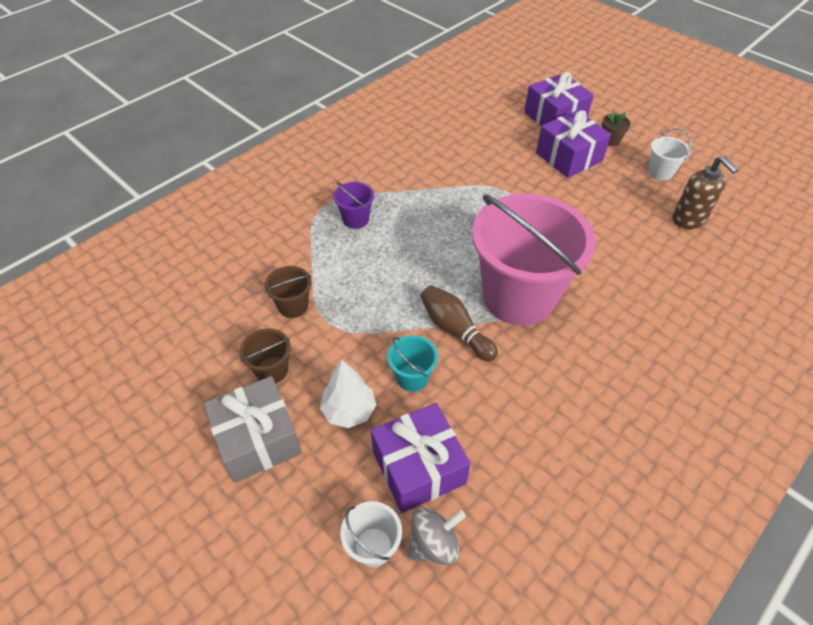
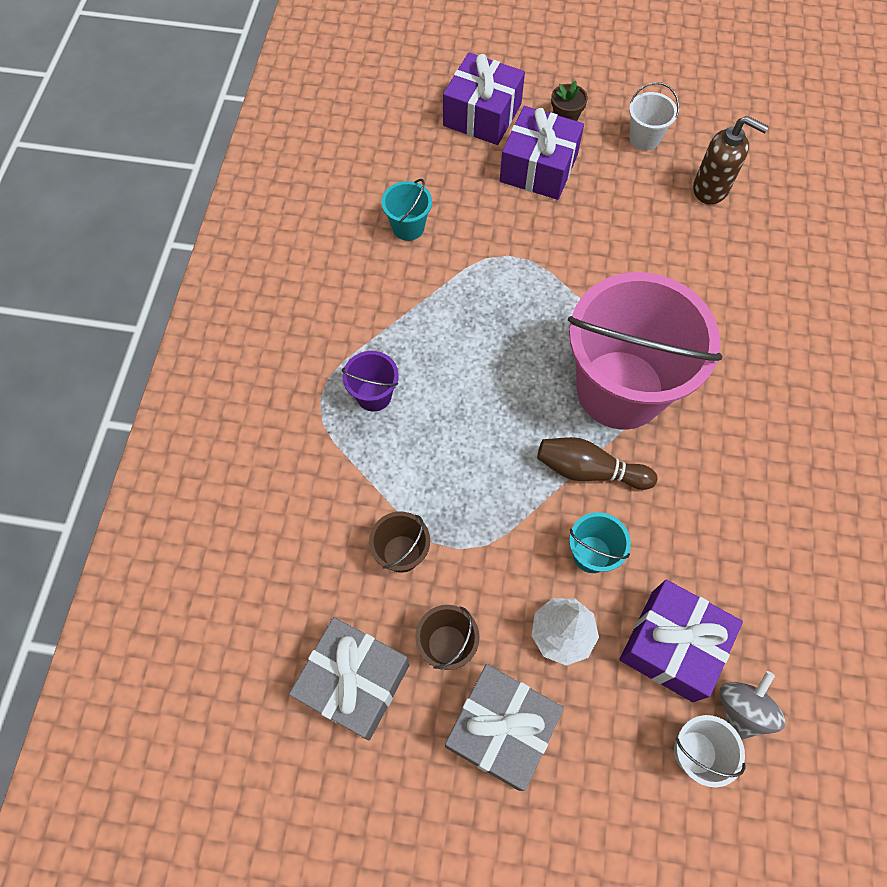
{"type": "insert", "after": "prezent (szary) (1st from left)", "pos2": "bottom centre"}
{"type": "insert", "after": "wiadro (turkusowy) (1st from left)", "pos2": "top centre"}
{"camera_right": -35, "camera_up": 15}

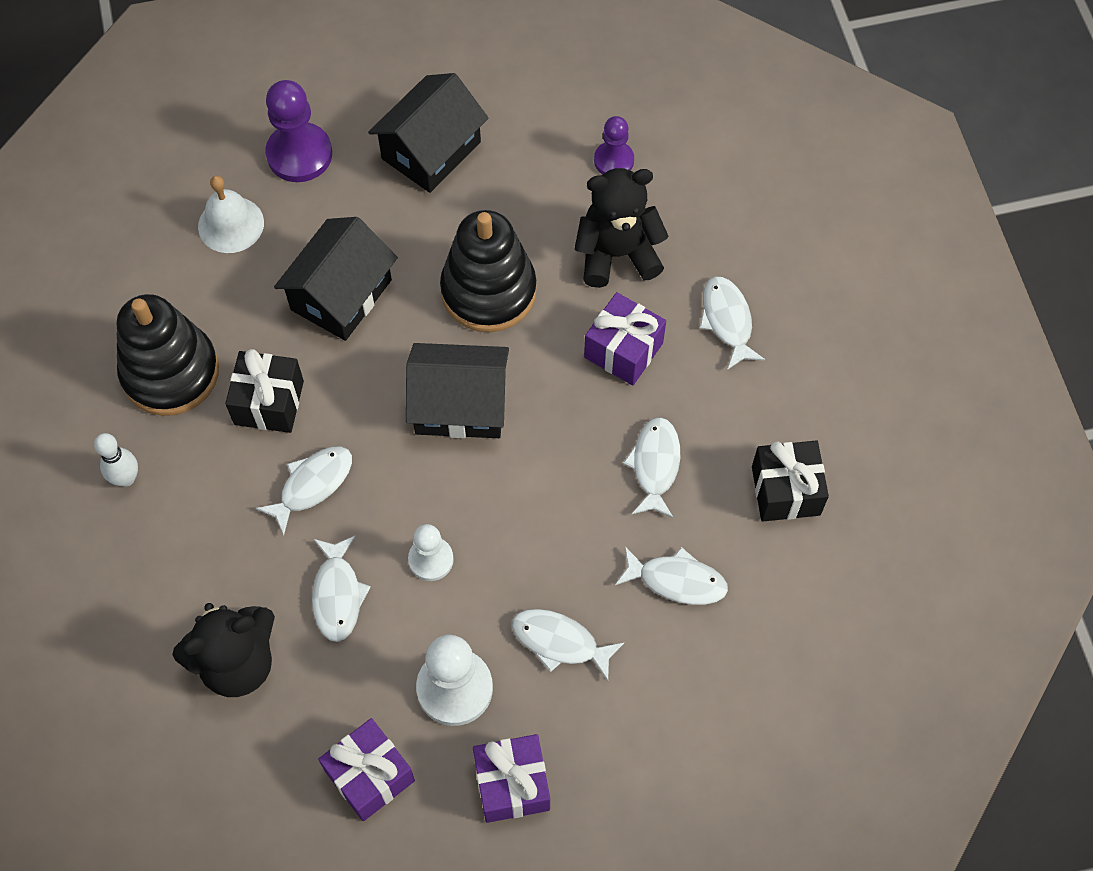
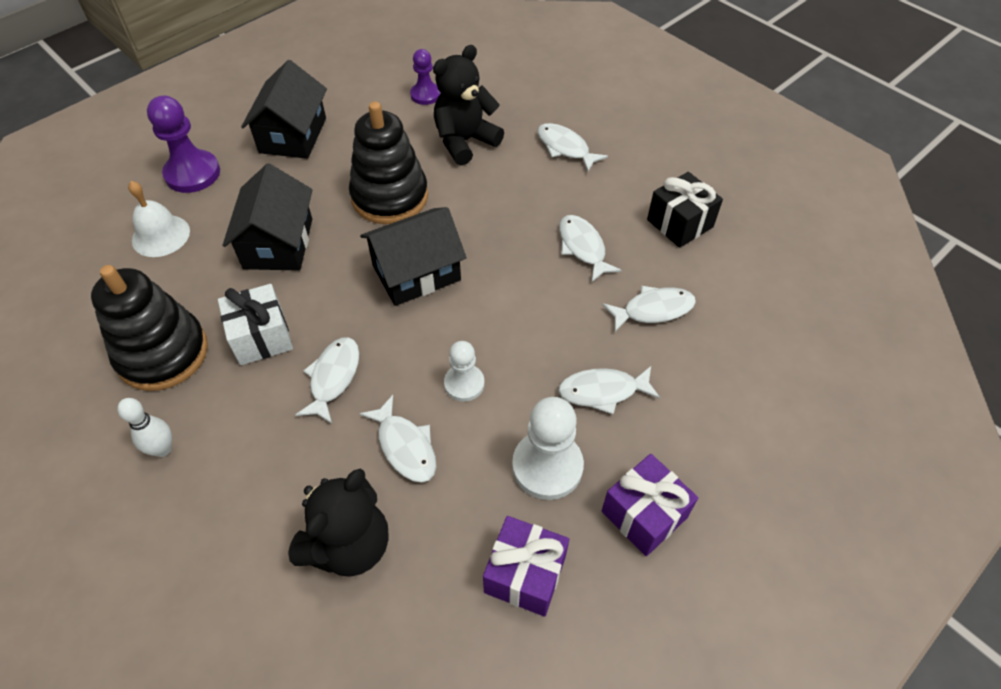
{"type": "recolor", "before": "prezent (czarny) (1st from left)", "after": "prezent (biały)", "pos1": "middle left", "pos2": "middle left"}
{"type": "delete", "before": "prezent (fioletowy) (3rd from left)", "pos1": "centre"}
{"camera_right": -30, "camera_up": -10}

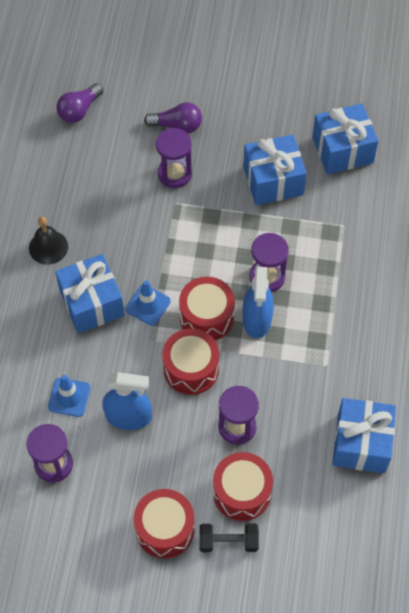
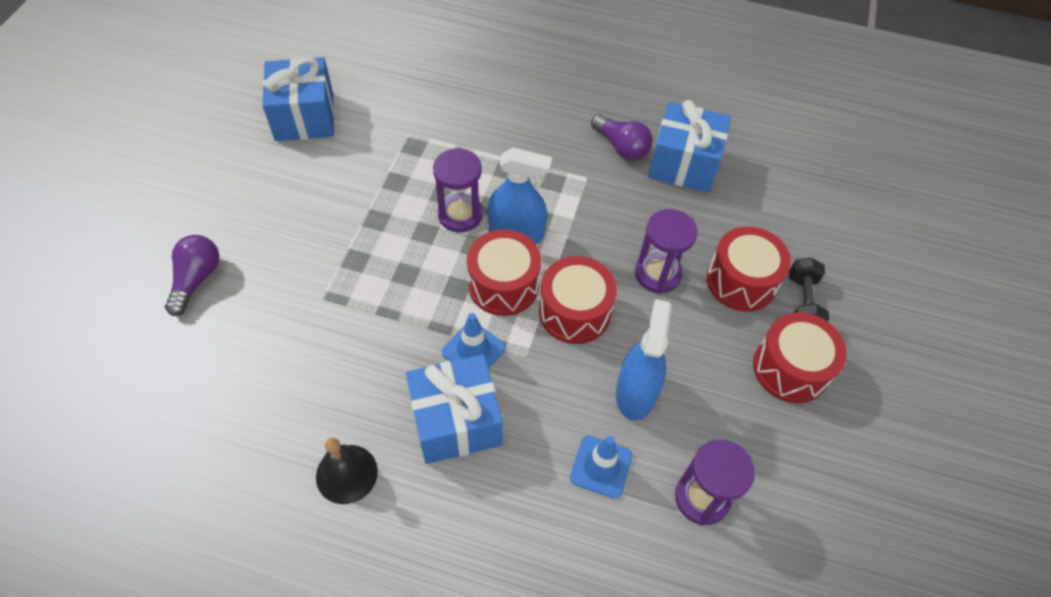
{"type": "move", "before": "żarówka (fioletowy) (1st from left in the first image)", "after": "żarówka (fioletowy) (2nd from left)", "pos1": "top left", "pos2": "top centre"}
{"type": "delete", "before": "klepsydra (fioletowy) (2nd from left)", "pos1": "top centre"}
{"type": "delete", "before": "prezent (niebieski) (2nd from left)", "pos1": "top right"}
{"camera_right": -85, "camera_up": -5}

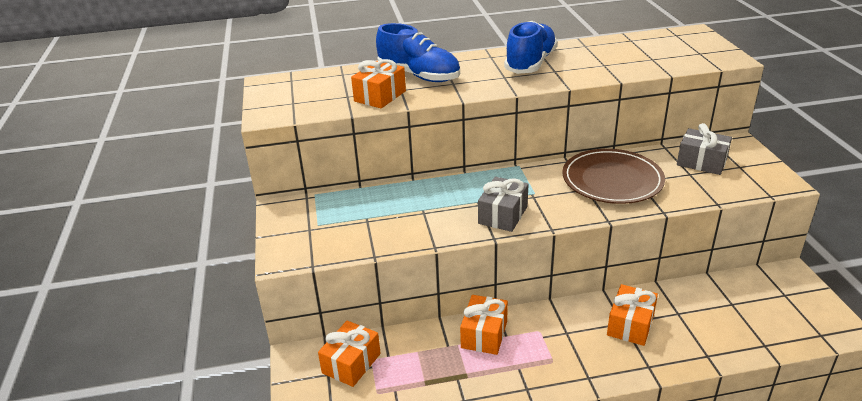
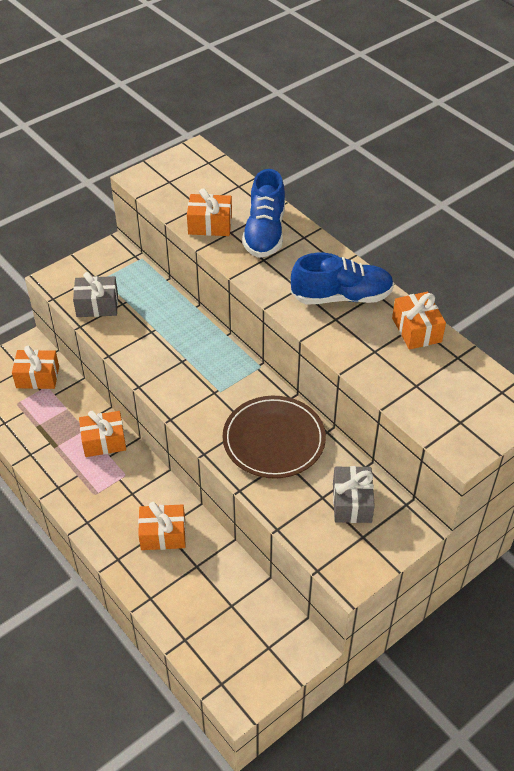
{"type": "move", "before": "prezent (szary) (1st from left)", "pos1": "centre", "pos2": "middle left"}
{"type": "insert", "after": "prezent (pomarańczowy) (5th from left)", "pos2": "middle right"}
{"camera_right": 60, "camera_up": 15}

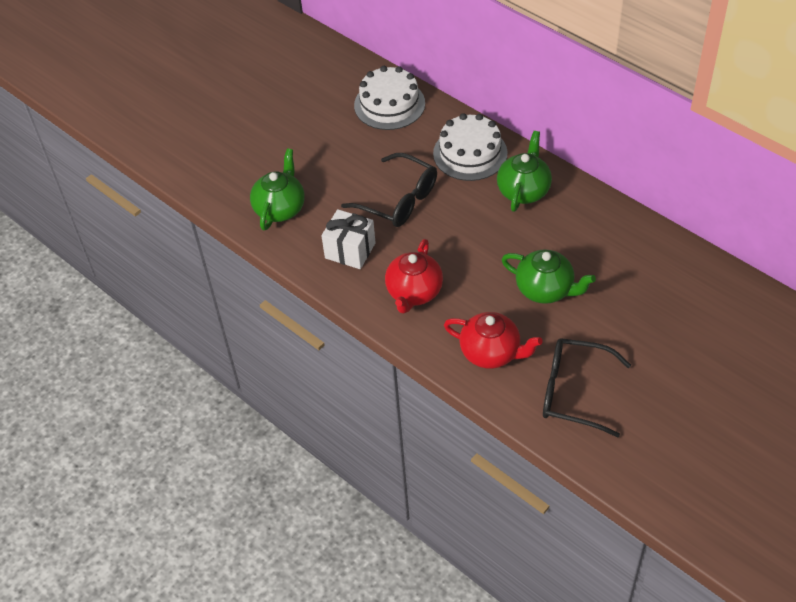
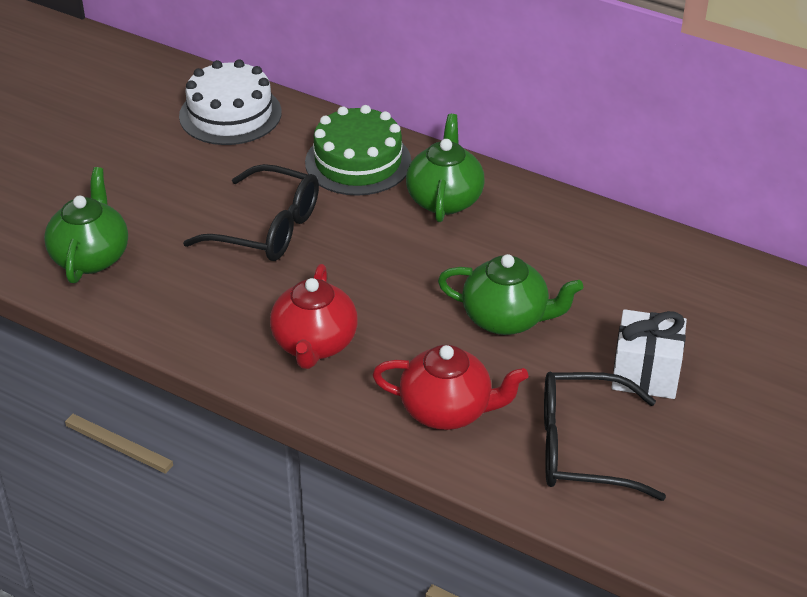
{"type": "recolor", "before": "tort (biały) (2nd from left)", "after": "tort (zielony)", "pos1": "top centre", "pos2": "top centre"}
{"type": "move", "before": "prezent (biały)", "pos1": "centre", "pos2": "middle right"}
{"camera_right": -15, "camera_up": -10}

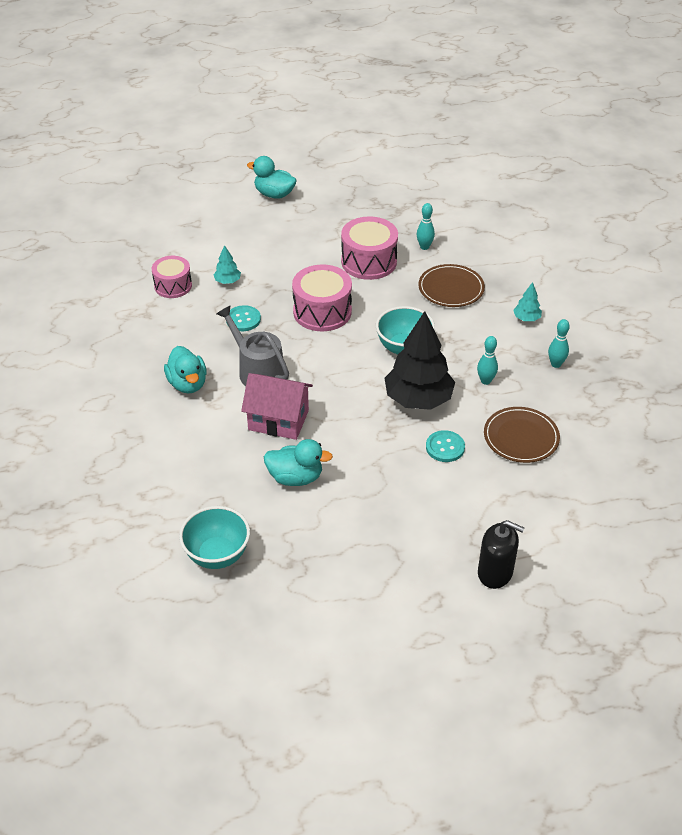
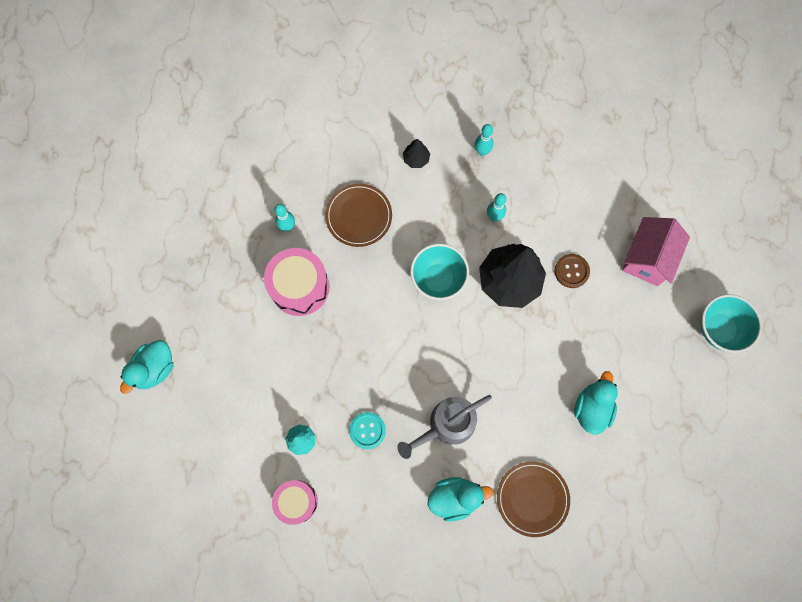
{"type": "recolor", "before": "drzewko (turkusowy) (2nd from left)", "after": "drzewko (czarny) (1st from left)", "pos1": "middle right", "pos2": "top centre"}
{"type": "move", "before": "talerz (brązowy) (2nd from left)", "pos1": "middle right", "pos2": "bottom centre"}
{"type": "recolor", "before": "guzik (turkusowy) (2nd from left)", "after": "guzik (brązowy)", "pos1": "centre", "pos2": "middle right"}
{"type": "move", "before": "domek (różowy)", "pos1": "centre", "pos2": "middle right"}
{"type": "move", "before": "miska (turkusowy) (1st from left in the first image)", "after": "miska (turkusowy) (2nd from left)", "pos1": "middle left", "pos2": "middle right"}
{"type": "delete", "before": "bęben (różowy) (2nd from left)", "pos1": "centre"}
{"type": "delete", "before": "dozownik mydła (czarny)", "pos1": "middle right"}
{"camera_right": -80, "camera_up": 30}

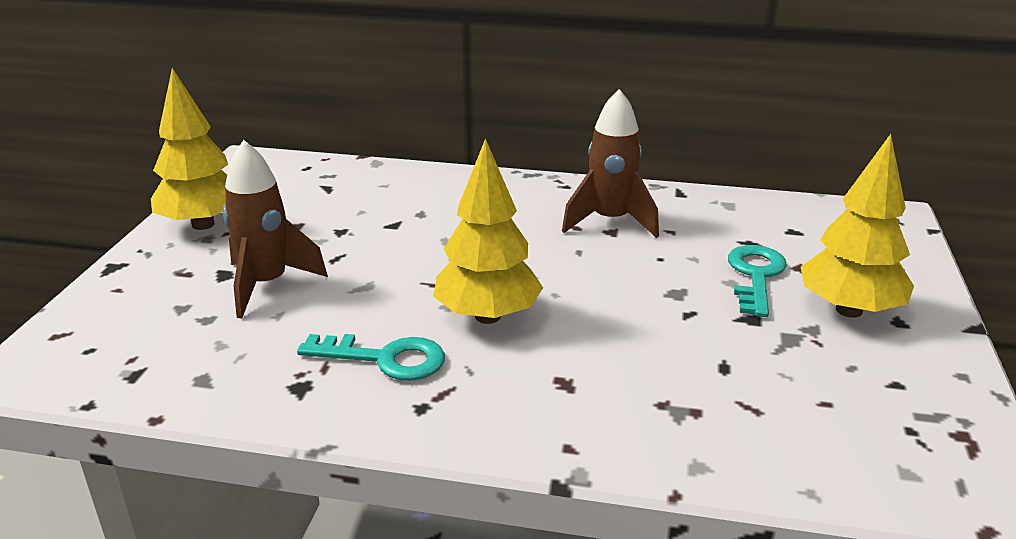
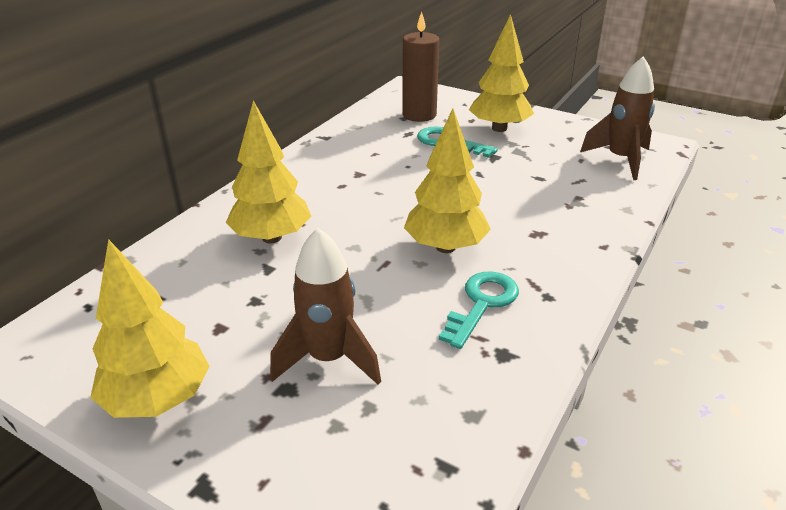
{"type": "insert", "after": "drzewko (żółty) (2nd from left)", "pos2": "centre"}
{"type": "insert", "after": "świeca (brązowy)", "pos2": "top centre"}
{"type": "move", "before": "rakieta (brązowy) (2nd from left)", "pos1": "top centre", "pos2": "top right"}
{"camera_right": -70, "camera_up": 5}

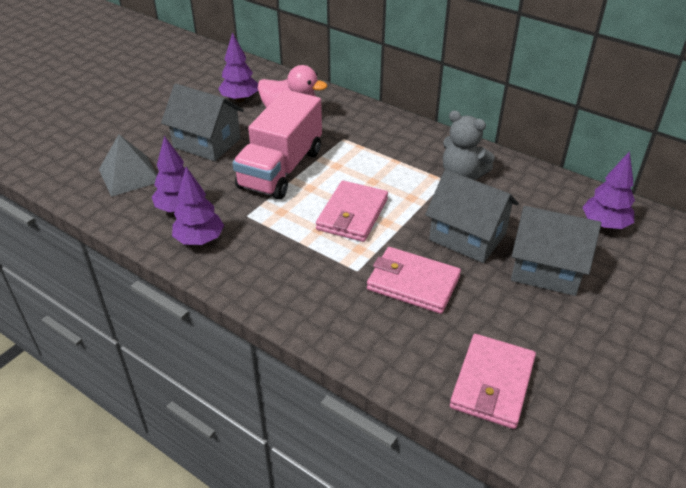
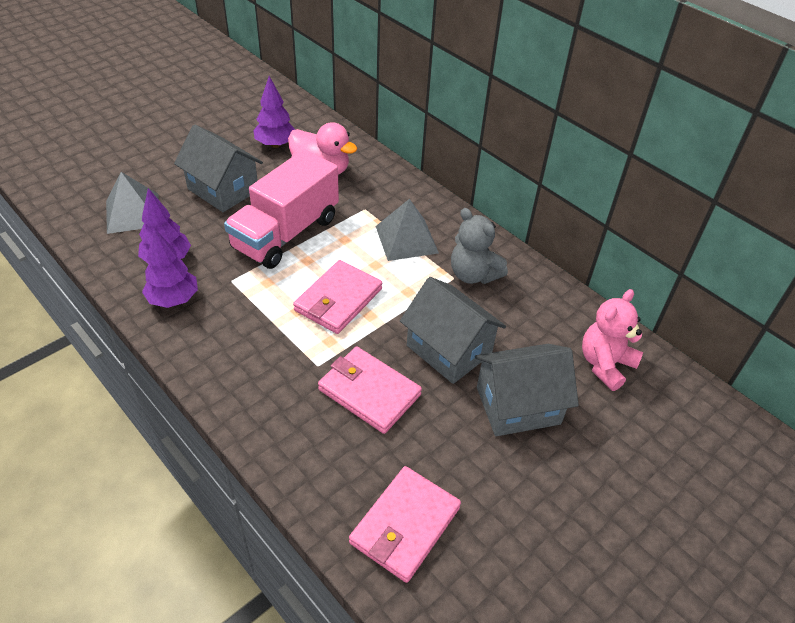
{"type": "insert", "after": "piramida (szary) (2nd from left)", "pos2": "centre"}
{"type": "rotate", "before": "domek (szary) (3rd from left)", "pos1": "middle right", "pos2": "centre", "turn": -45}
{"type": "replace", "before": "drzewko (fioletowy) (4th from left)", "after": "miś (różowy)", "pos1": "middle right", "pos2": "middle right"}
{"camera_right": 10, "camera_up": 5}

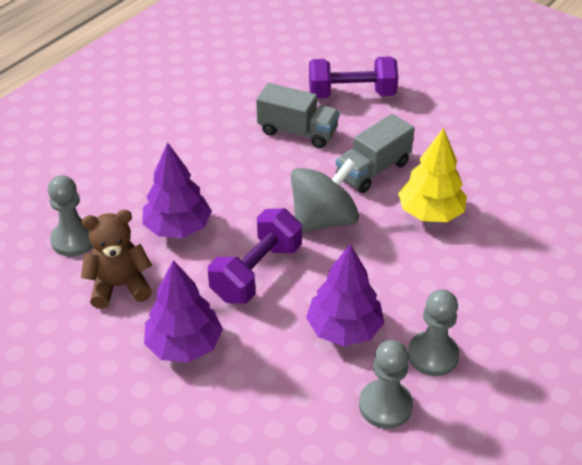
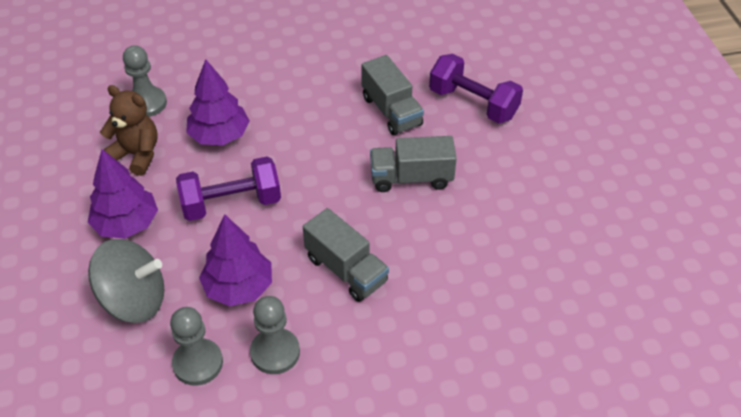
{"type": "move", "before": "bączek (szary)", "pos1": "centre", "pos2": "bottom left"}
{"type": "insert", "after": "ciężarówka (szary) (1st from left)", "pos2": "centre"}
{"type": "delete", "before": "drzewko (żółty)", "pos1": "middle right"}
{"camera_right": 40, "camera_up": 5}

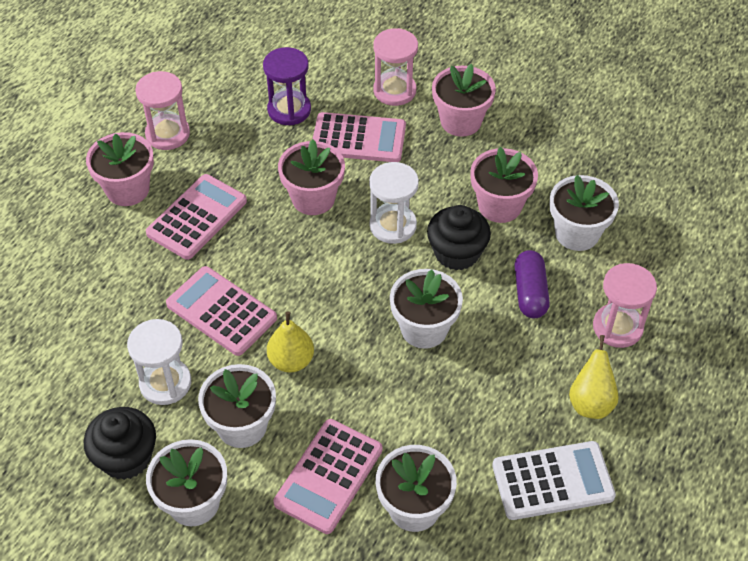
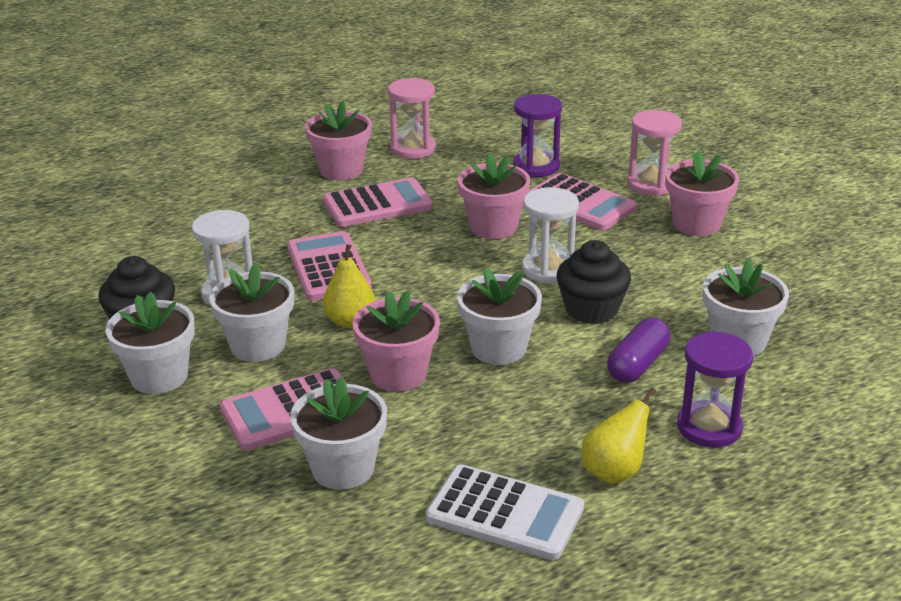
{"type": "move", "before": "doniczka (różowy) (4th from left in the first image)", "after": "doniczka (różowy) (2nd from left)", "pos1": "top right", "pos2": "centre"}
{"type": "recolor", "before": "klepsydra (różowy) (3rd from left)", "after": "klepsydra (fioletowy) (2nd from left)", "pos1": "middle right", "pos2": "middle right"}
{"camera_right": 35, "camera_up": -20}

